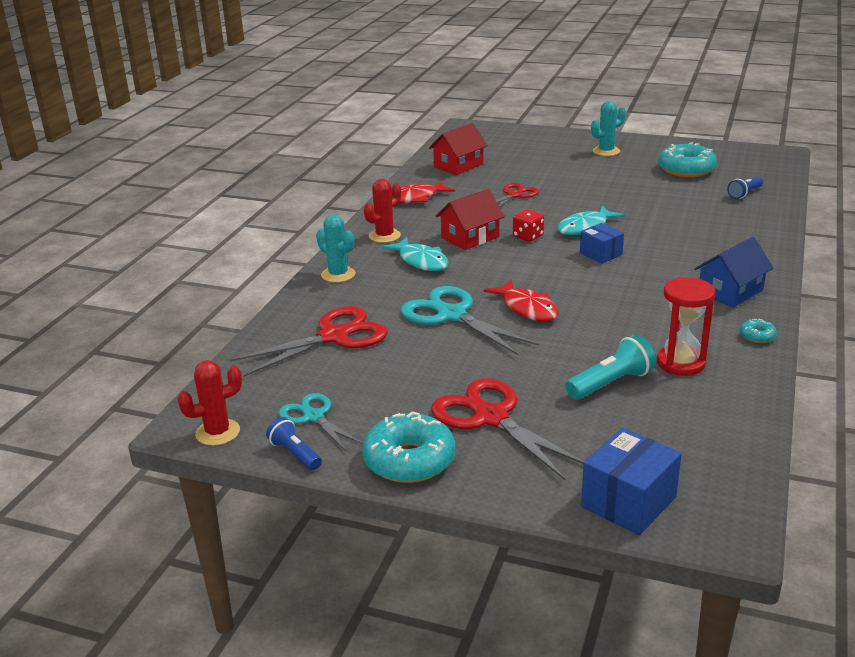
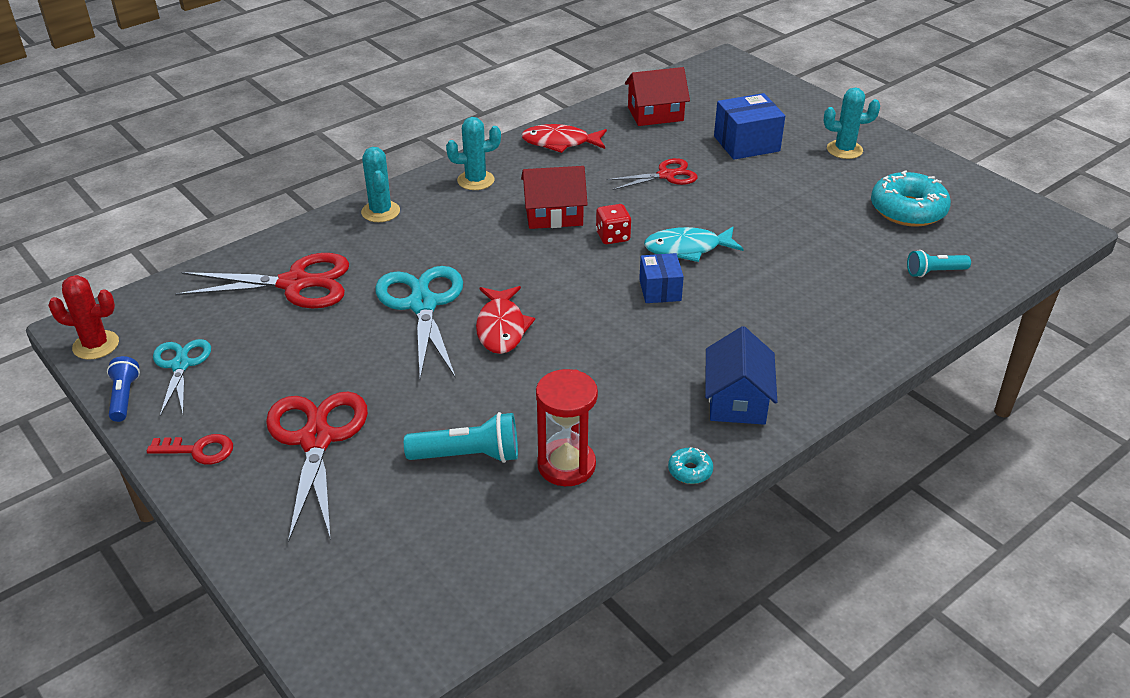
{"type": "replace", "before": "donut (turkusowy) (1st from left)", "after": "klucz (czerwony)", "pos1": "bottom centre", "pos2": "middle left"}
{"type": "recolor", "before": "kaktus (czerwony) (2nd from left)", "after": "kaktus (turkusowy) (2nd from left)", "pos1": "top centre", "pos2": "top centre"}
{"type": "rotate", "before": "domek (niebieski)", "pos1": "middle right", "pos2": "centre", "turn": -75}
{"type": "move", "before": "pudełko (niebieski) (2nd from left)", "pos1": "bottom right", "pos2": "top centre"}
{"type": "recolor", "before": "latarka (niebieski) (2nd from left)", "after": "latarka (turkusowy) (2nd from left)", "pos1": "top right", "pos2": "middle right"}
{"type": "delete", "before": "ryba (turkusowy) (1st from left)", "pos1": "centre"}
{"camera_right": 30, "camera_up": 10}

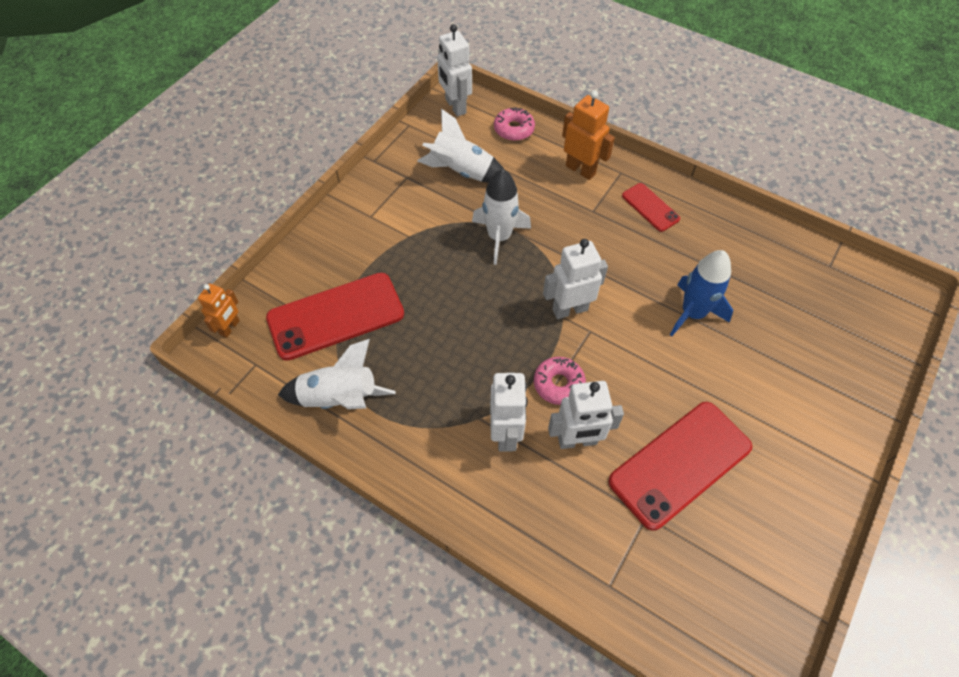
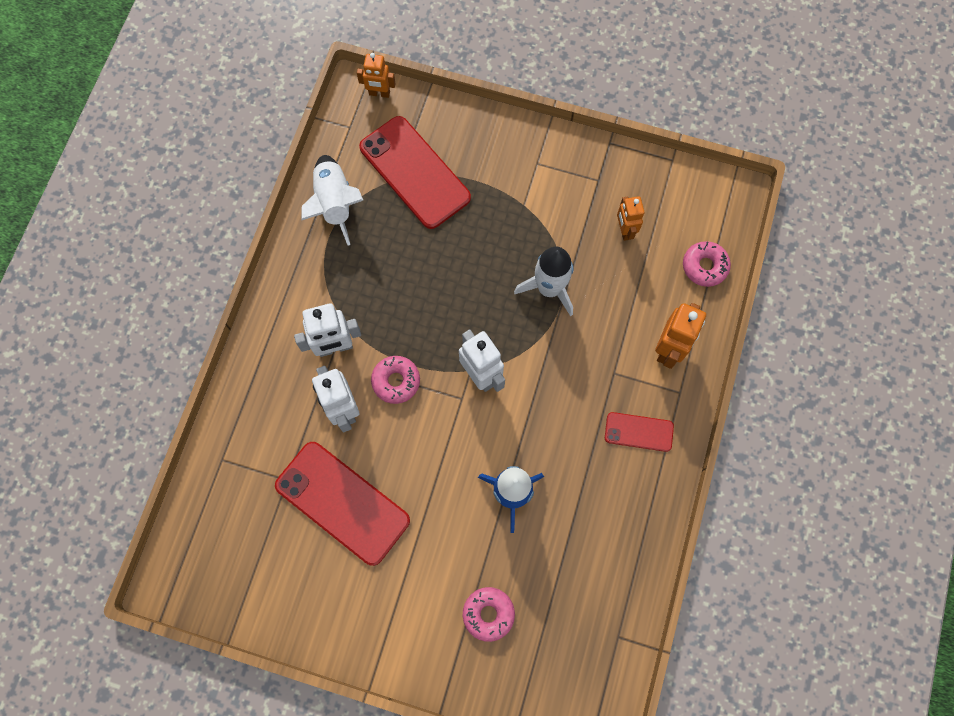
{"type": "insert", "after": "donut (różowy) (2nd from left)", "pos2": "bottom centre"}
{"type": "rotate", "before": "telefon (czerwony) (2nd from left in the first image)", "pos1": "top right", "pos2": "middle right", "turn": 60}
{"type": "replace", "before": "rakieta (biały) (2nd from left)", "after": "robot (pomarańczowy) (2nd from left)", "pos1": "top centre", "pos2": "top centre"}
{"type": "delete", "before": "robot (biały) (1st from left)", "pos1": "top centre"}
{"camera_right": 75, "camera_up": 15}

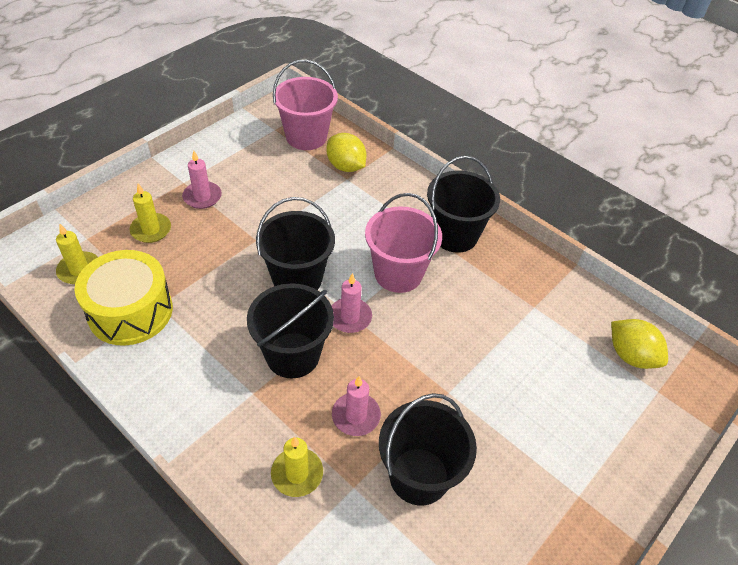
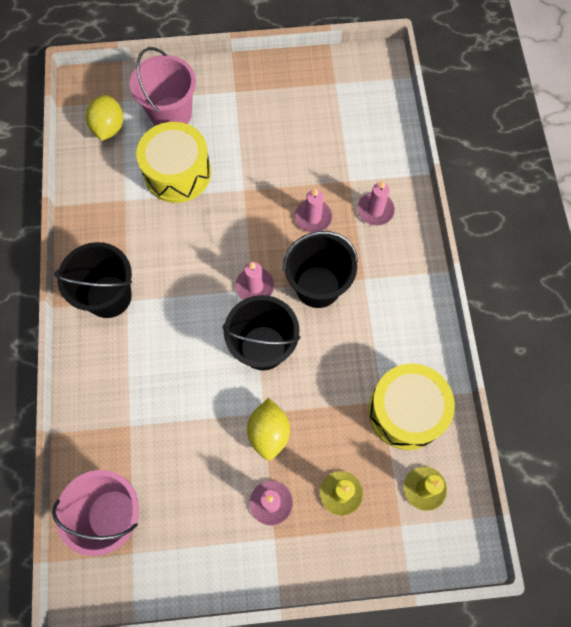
{"type": "move", "before": "wiadro (różowy) (2nd from left)", "pos1": "centre", "pos2": "top left"}
{"type": "insert", "after": "bęben (żółty) (1st from left)", "pos2": "top left"}
{"type": "move", "before": "cytryna (żółty) (1st from left in the first image)", "after": "cytryna (żółty) (2nd from left)", "pos1": "top centre", "pos2": "bottom centre"}
{"type": "recolor", "before": "świeca (żółty) (3rd from left)", "after": "świeca (różowy) (4th from left)", "pos1": "bottom centre", "pos2": "top centre"}
{"type": "delete", "before": "wiadro (czarny) (3rd from left)", "pos1": "bottom centre"}
{"camera_right": -135, "camera_up": 20}

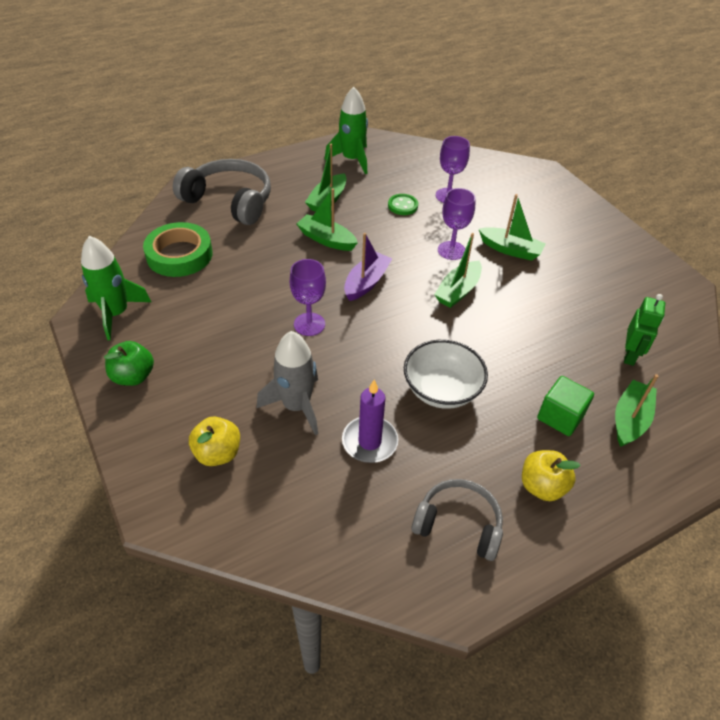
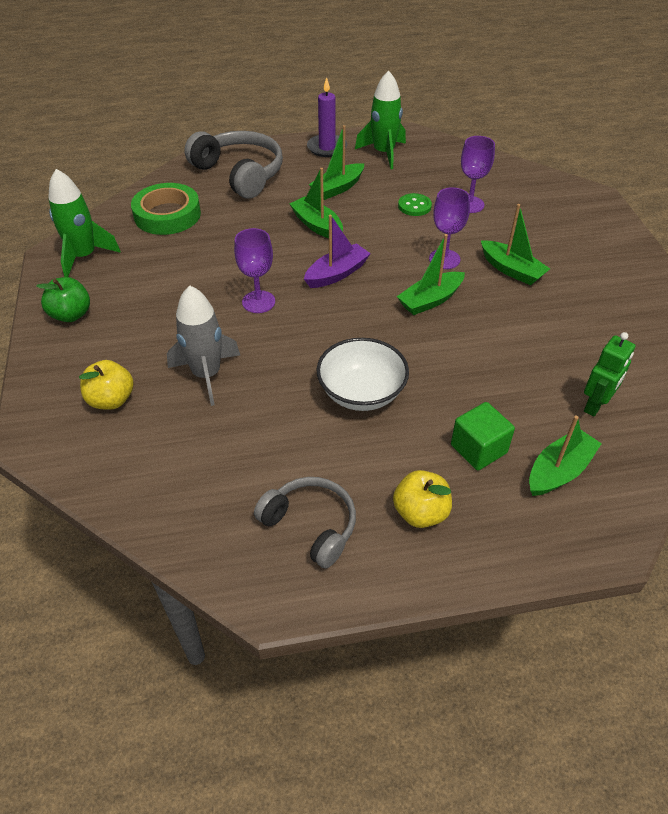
{"type": "move", "before": "świeca (fioletowy)", "pos1": "centre", "pos2": "top centre"}
{"camera_right": 20, "camera_up": 0}

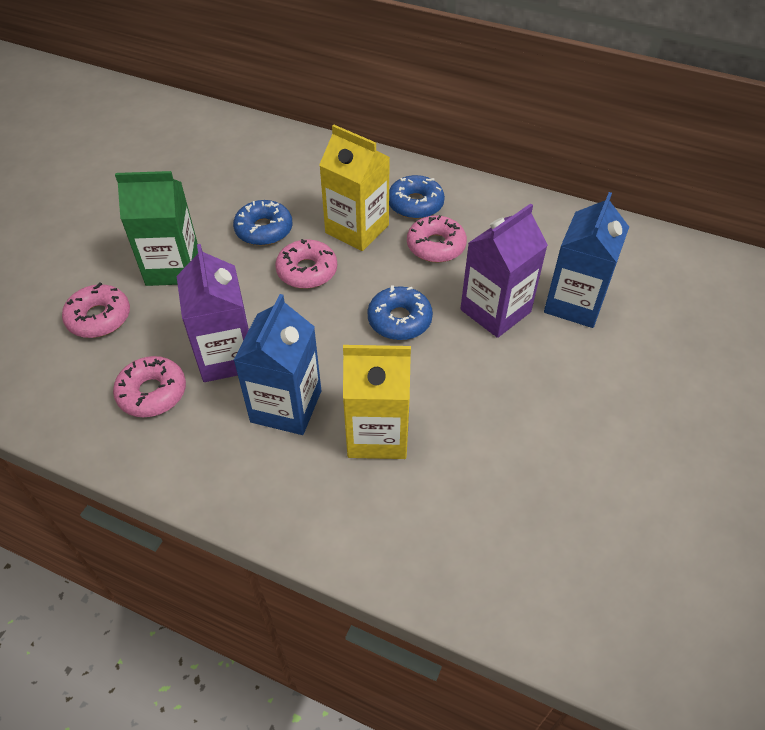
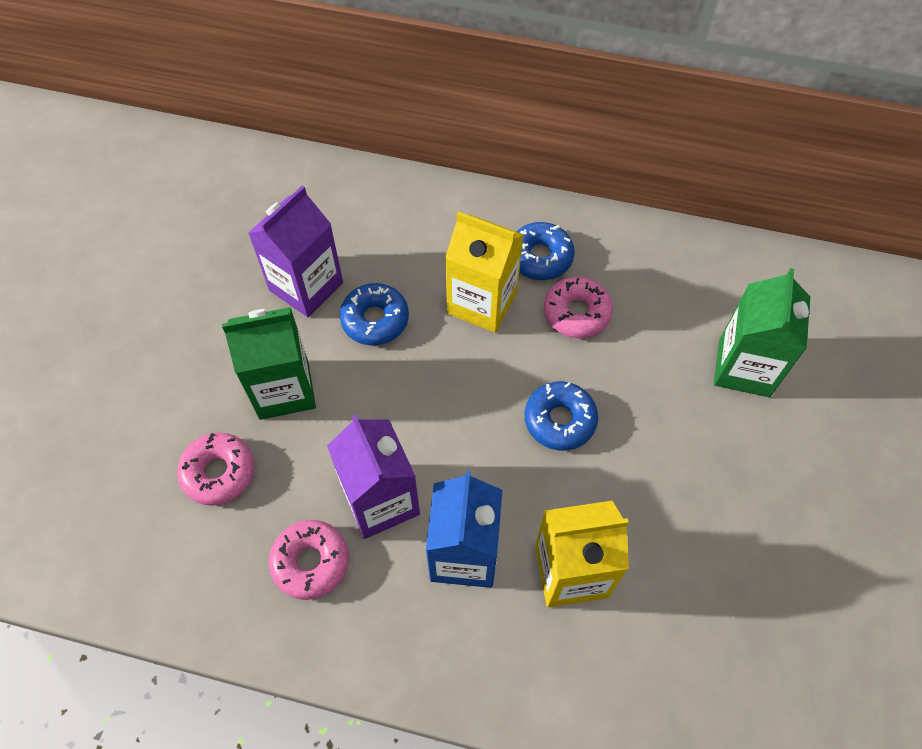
{"type": "move", "before": "karton mleka (fioletowy) (2nd from left in the first image)", "after": "karton mleka (fioletowy) (1st from left)", "pos1": "centre", "pos2": "middle left"}
{"type": "recolor", "before": "karton mleka (niebieski) (2nd from left)", "after": "karton mleka (zielony) (2nd from left)", "pos1": "middle right", "pos2": "middle right"}
{"type": "delete", "before": "donut (różowy) (3rd from left)", "pos1": "centre"}
{"camera_right": -10, "camera_up": 10}

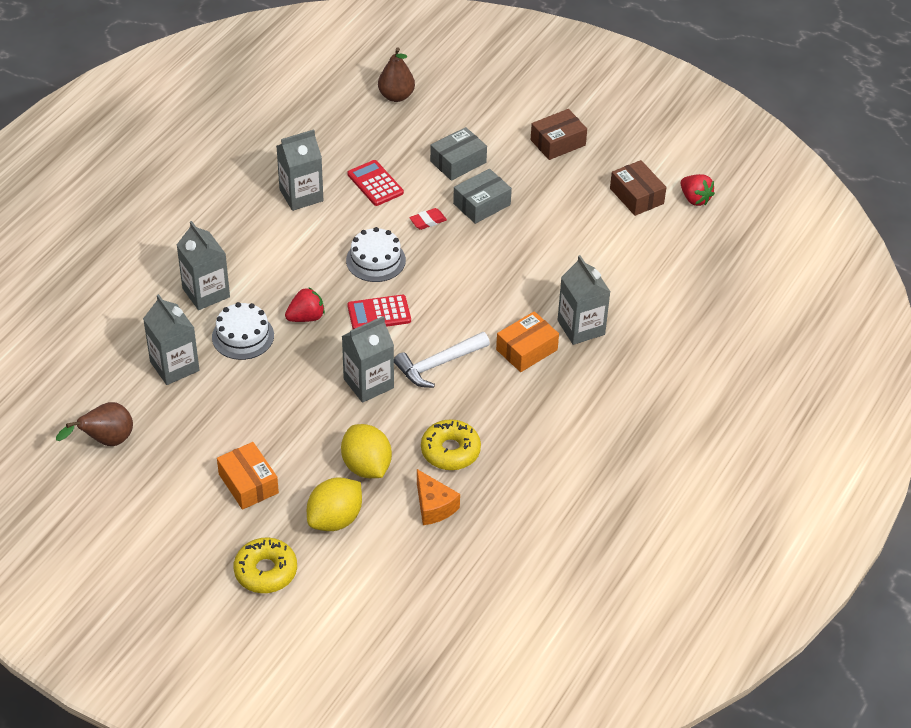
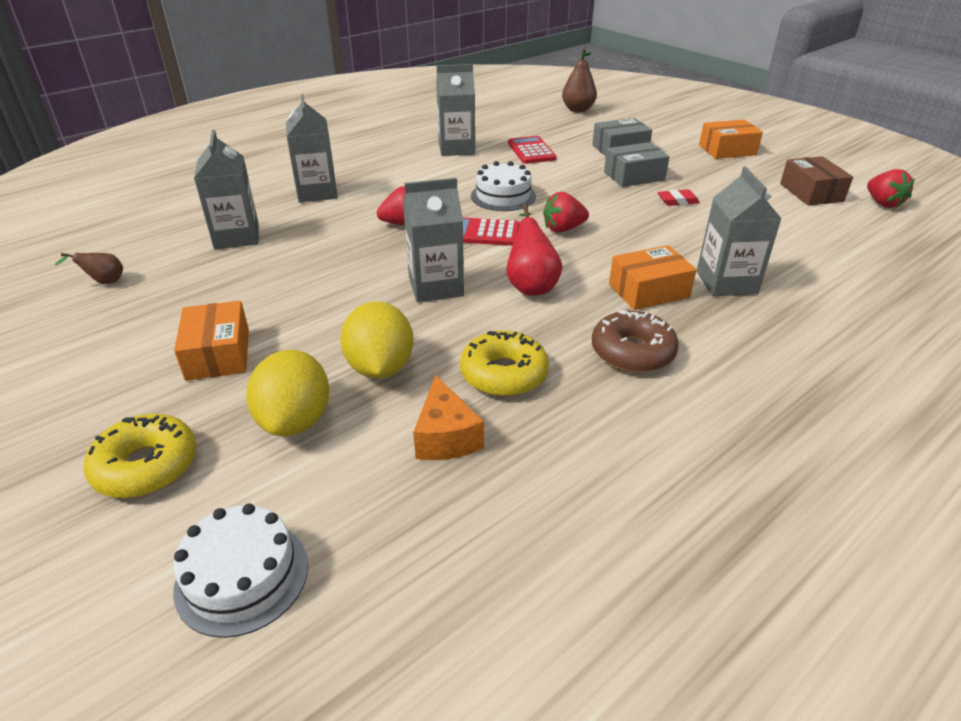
{"type": "resize", "before": "gruszka (brązowy) (1st from left)", "pos1": "middle left", "pos2": "middle left", "scale": 0.58}
{"type": "move", "before": "tort (biały) (1st from left)", "pos1": "middle left", "pos2": "bottom left"}
{"type": "rotate", "before": "cytryna (żółty) (1st from left)", "pos1": "bottom centre", "pos2": "middle left", "turn": -60}
{"type": "replace", "before": "młotek (biały)", "after": "gruszka (czerwony)", "pos1": "centre", "pos2": "centre"}
{"type": "insert", "after": "truskawka (czerwony) (2nd from left)", "pos2": "top centre"}
{"type": "insert", "after": "donut (brązowy)", "pos2": "centre"}
{"type": "move", "before": "gumka do mazania (czerwony)", "pos1": "top centre", "pos2": "top right"}
{"type": "recolor", "before": "pudełko (brązowy) (1st from left)", "after": "pudełko (pomarańczowy) (3rd from left)", "pos1": "top centre", "pos2": "top right"}
{"camera_right": 20, "camera_up": -10}

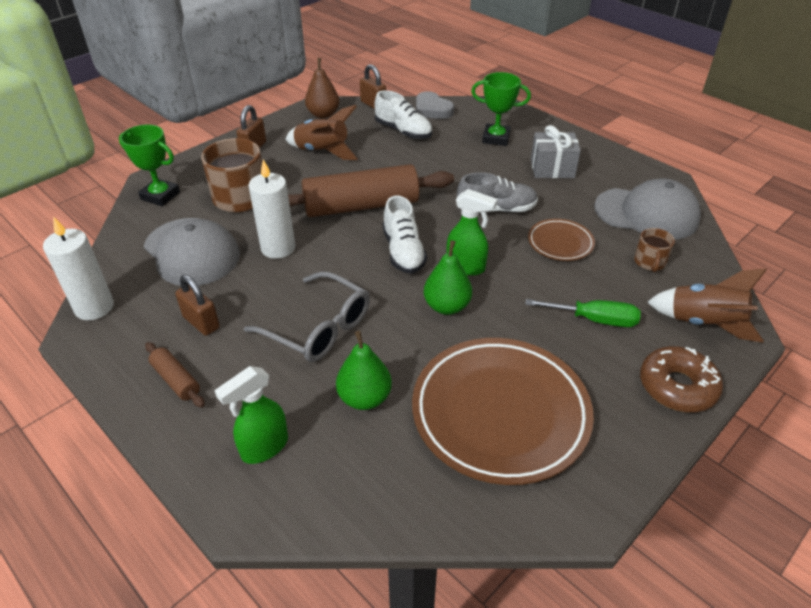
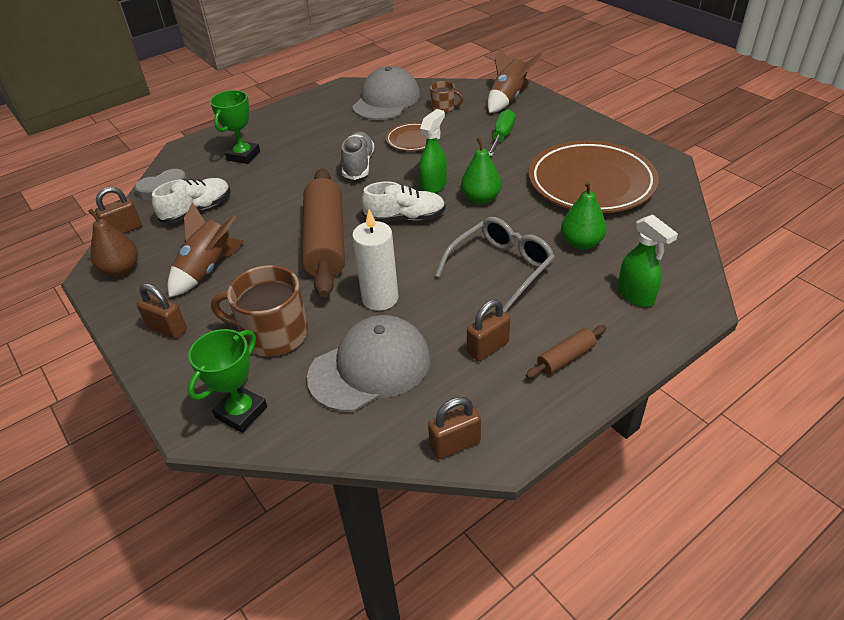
{"type": "replace", "before": "świeca (biały) (1st from left)", "after": "kłódka (brązowy) (3rd from left)", "pos1": "middle left", "pos2": "bottom centre"}
{"type": "delete", "before": "prezent (szary)", "pos1": "top right"}
{"type": "delete", "before": "donut (brązowy)", "pos1": "middle right"}
{"camera_right": -80, "camera_up": 0}

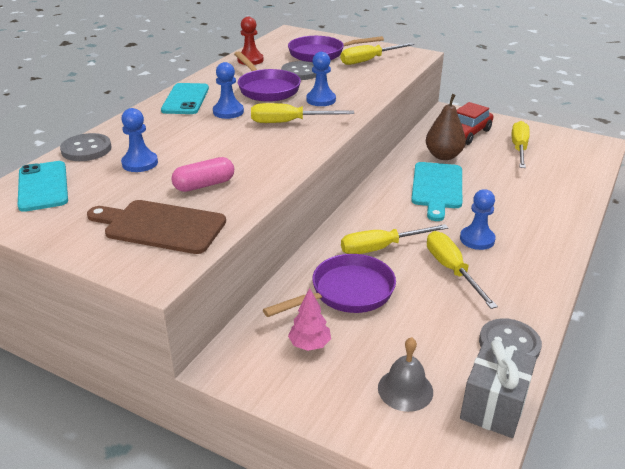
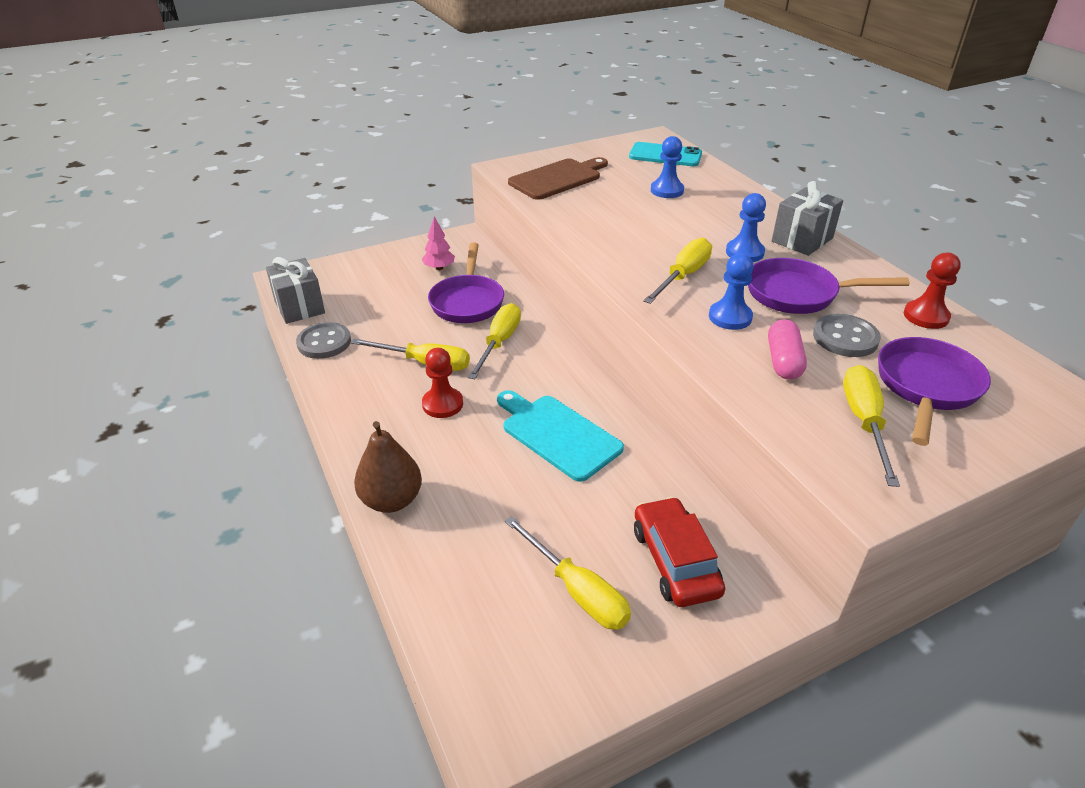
{"type": "move", "before": "gruszka (brązowy)", "pos1": "top right", "pos2": "centre"}
{"type": "recolor", "before": "pionek (niebieski) (4th from left)", "after": "pionek (czerwony) (1st from left)", "pos1": "middle right", "pos2": "centre"}
{"type": "move", "before": "kapsułka (różowy)", "pos1": "middle left", "pos2": "middle right"}
{"type": "replace", "before": "telefon (turkusowy) (2nd from left)", "after": "prezent (szary) (2nd from left)", "pos1": "top left", "pos2": "top right"}
{"type": "delete", "before": "guzik (szary) (1st from left)", "pos1": "top left"}
{"type": "delete", "before": "dzwonek (szary)", "pos1": "bottom centre"}
{"camera_right": 125, "camera_up": 5}

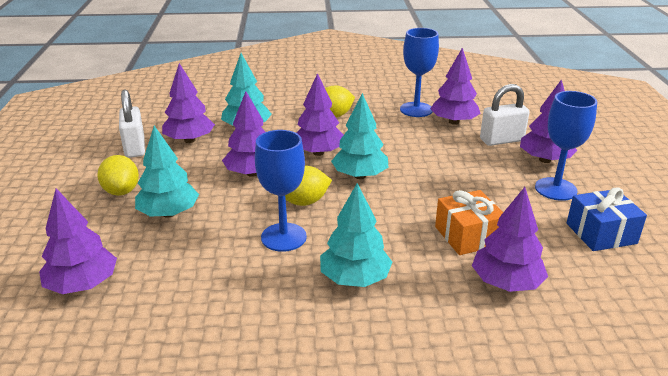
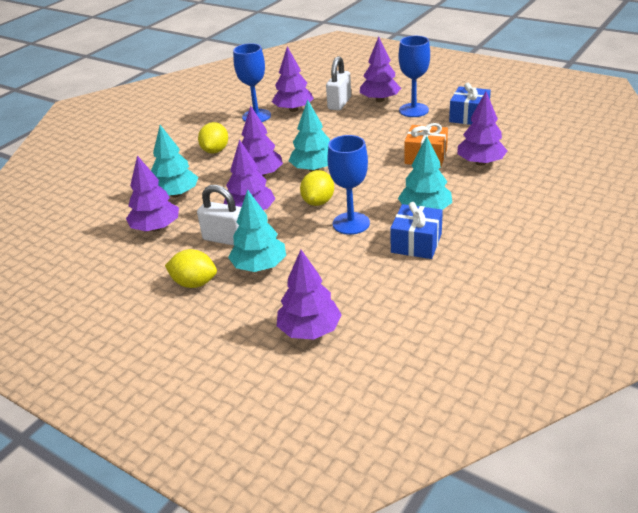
{"type": "move", "before": "kłódka (biały) (1st from left)", "pos1": "top left", "pos2": "centre"}
{"type": "insert", "after": "prezent (niebieski) (1st from left)", "pos2": "centre"}
{"camera_right": -50, "camera_up": 5}

